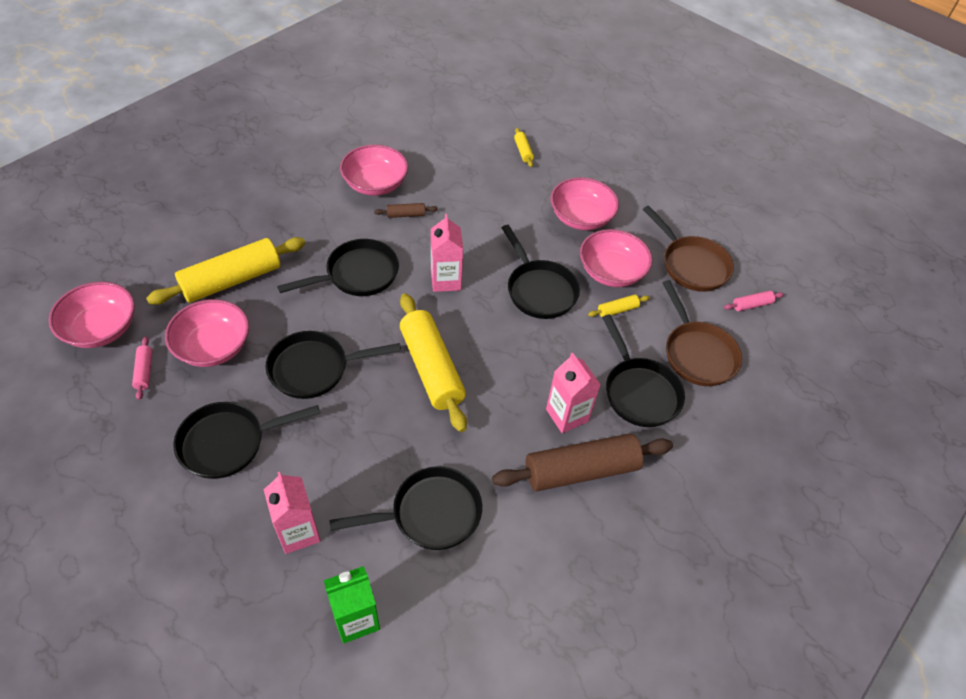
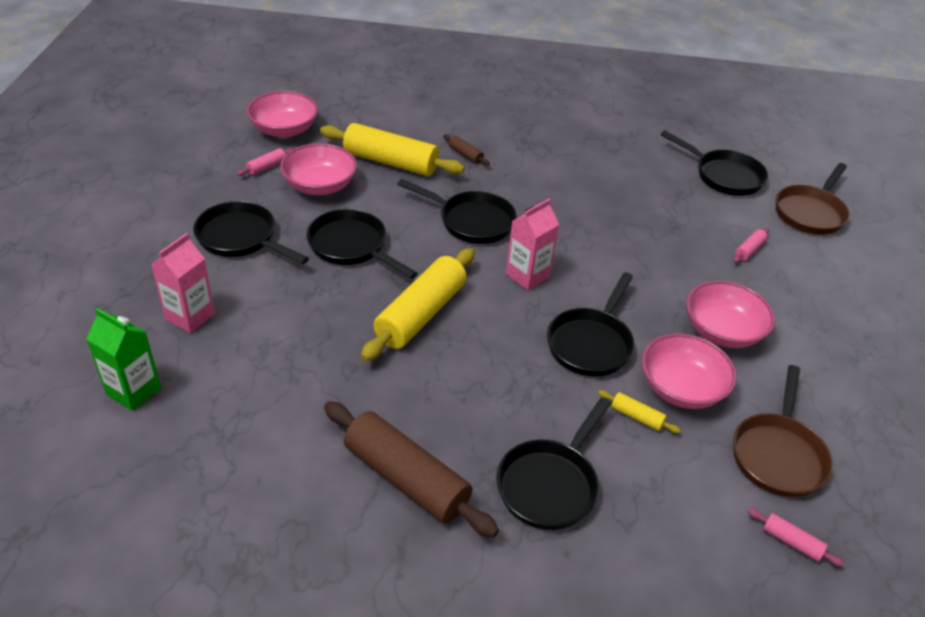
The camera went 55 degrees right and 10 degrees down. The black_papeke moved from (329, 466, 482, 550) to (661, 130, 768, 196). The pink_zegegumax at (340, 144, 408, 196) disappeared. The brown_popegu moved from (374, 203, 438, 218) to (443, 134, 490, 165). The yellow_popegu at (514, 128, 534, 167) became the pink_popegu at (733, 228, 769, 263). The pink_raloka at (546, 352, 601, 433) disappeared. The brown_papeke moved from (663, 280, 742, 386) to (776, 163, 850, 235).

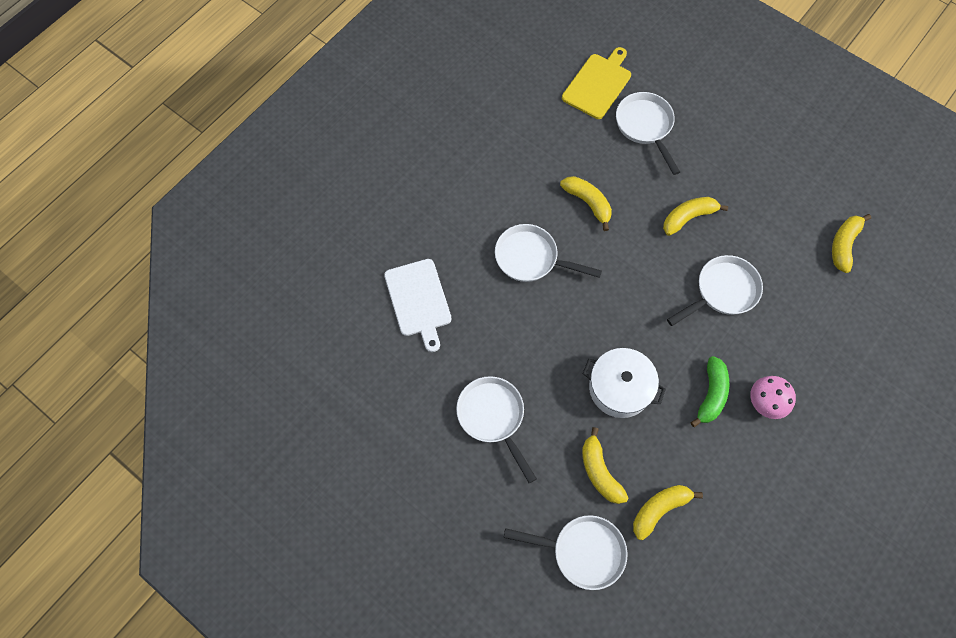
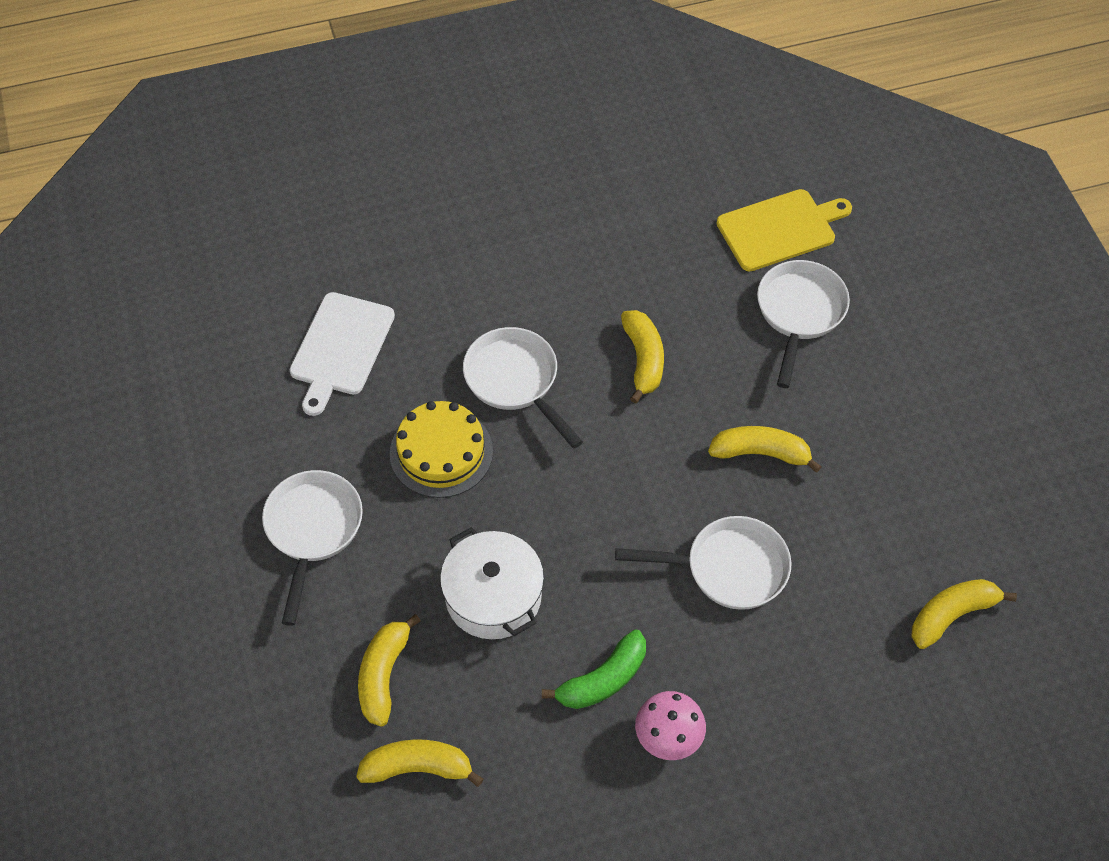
The camera went 35 degrees right and 10 degrees down. The white_papeke at (504, 515, 628, 590) disappeared. The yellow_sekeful at (390, 401, 493, 498) appeared.

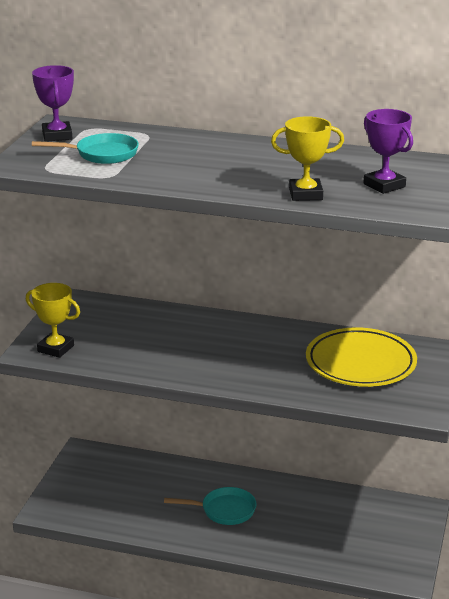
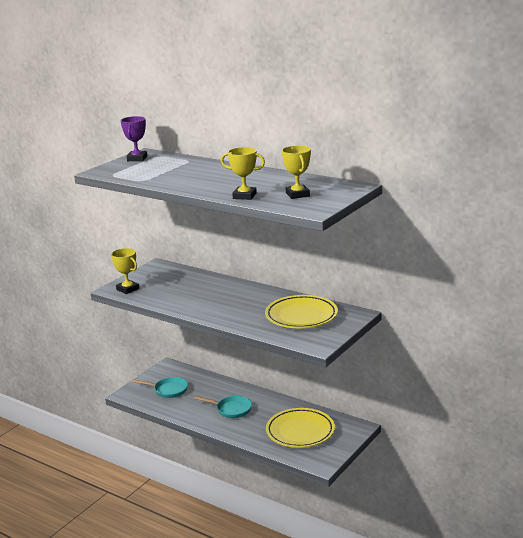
The camera went 20 degrees right and 5 degrees down. The turquoise_papeke moved from (32, 133, 139, 164) to (132, 377, 188, 398). The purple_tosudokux at (364, 109, 413, 194) became the yellow_tosudokux at (282, 146, 311, 199). The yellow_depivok at (266, 408, 335, 448) appeared.

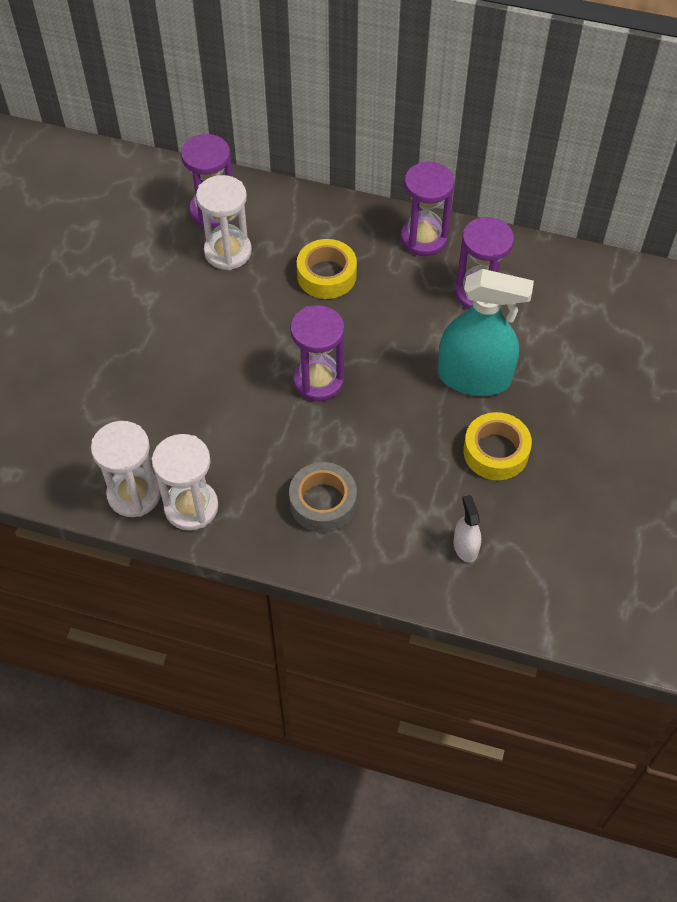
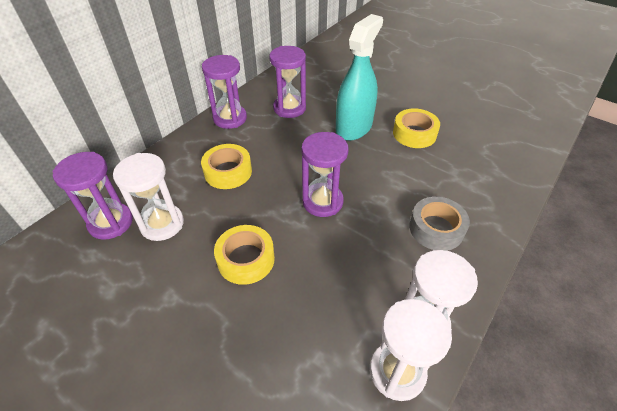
The camera went 70 degrees left and 10 degrees down. The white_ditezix at (453, 495, 481, 562) disappeared. The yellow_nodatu at (214, 225, 275, 285) appeared.

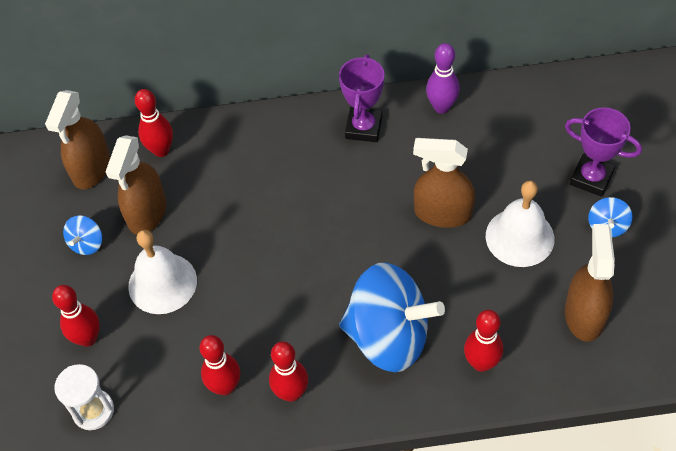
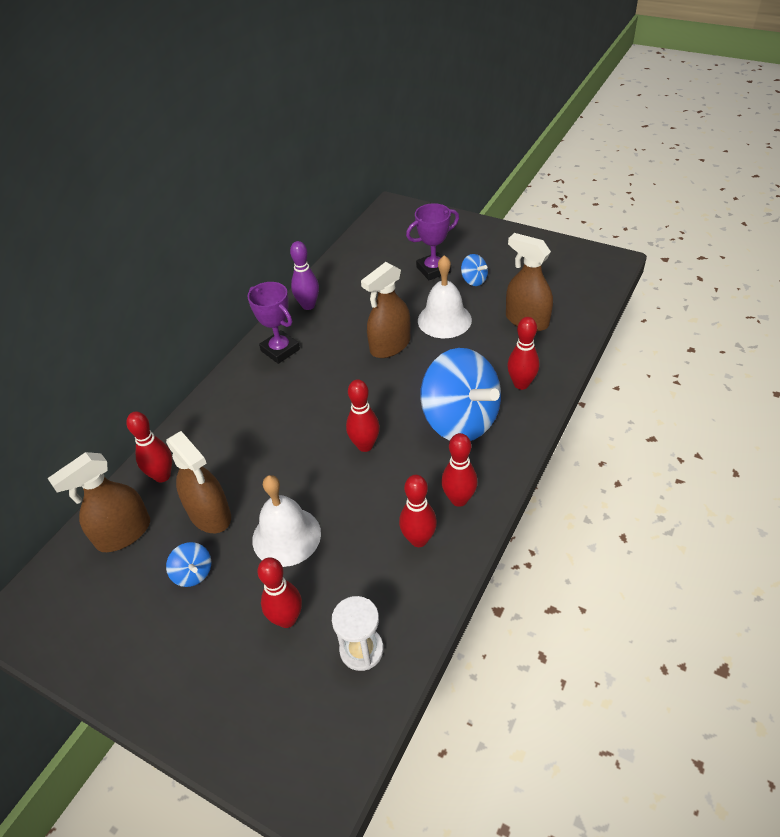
The camera went 55 degrees left and 10 degrees down. The brown_ditezix at (45, 90, 110, 189) turned 90 degrees clockwise. The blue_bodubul at (339, 263, 445, 372) turned 90 degrees clockwise. The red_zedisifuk at (346, 379, 380, 452) appeared.

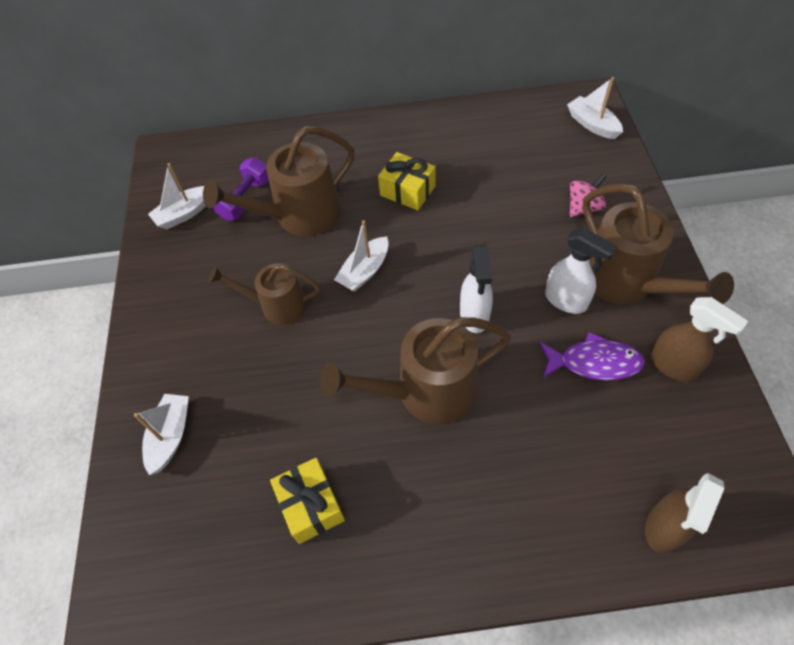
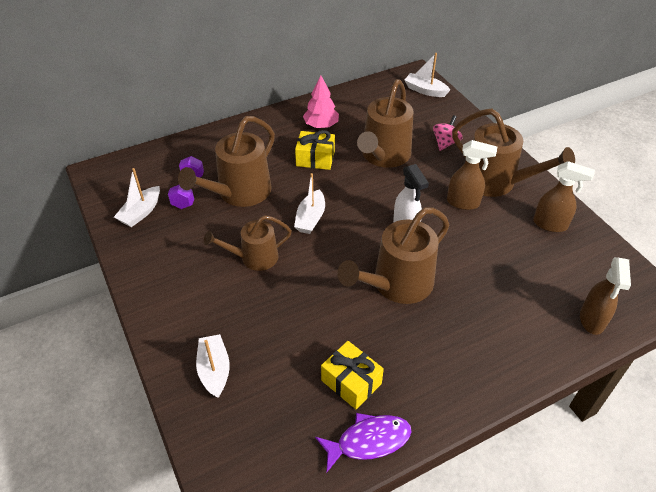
The camera went 25 degrees left and 10 degrees down. The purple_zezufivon moved from (540, 332, 645, 380) to (315, 413, 412, 472). The white_ditezix at (545, 228, 618, 314) became the brown_ditezix at (447, 140, 497, 210). The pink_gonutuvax at (303, 75, 339, 128) appeared. The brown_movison at (357, 79, 413, 168) appeared.

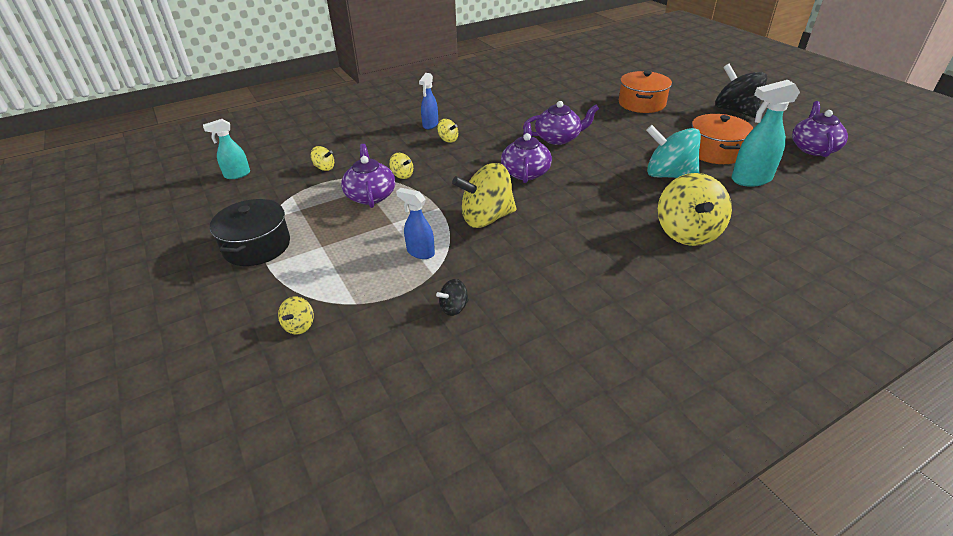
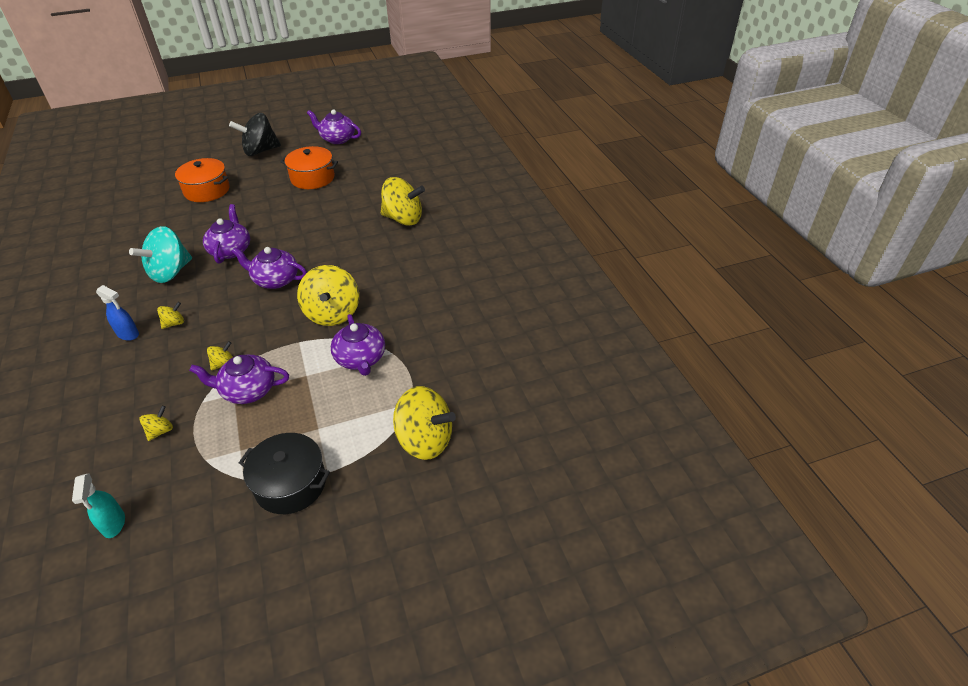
The camera went 80 degrees left and 5 degrees up. The yellow_bodubul at (278, 297, 314, 335) changed to 2.21 times the size. The blue_ditezix at (396, 188, 435, 259) was replaced by the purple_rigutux at (331, 314, 385, 376). The black_bodubul at (436, 279, 469, 316) disappeared. The turquoise_bodubul moved from (646, 125, 701, 178) to (129, 226, 192, 283). The turquoise_ditezix at (731, 80, 800, 187) disappeared.

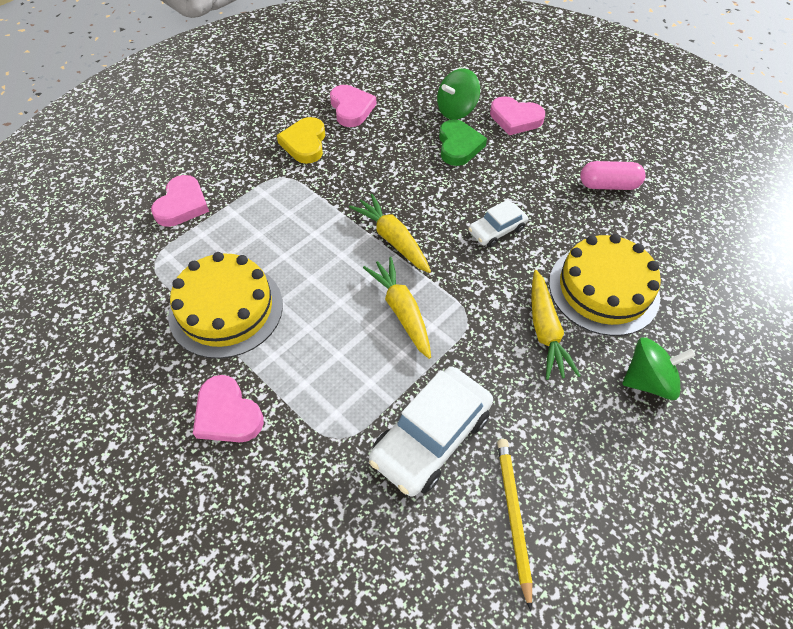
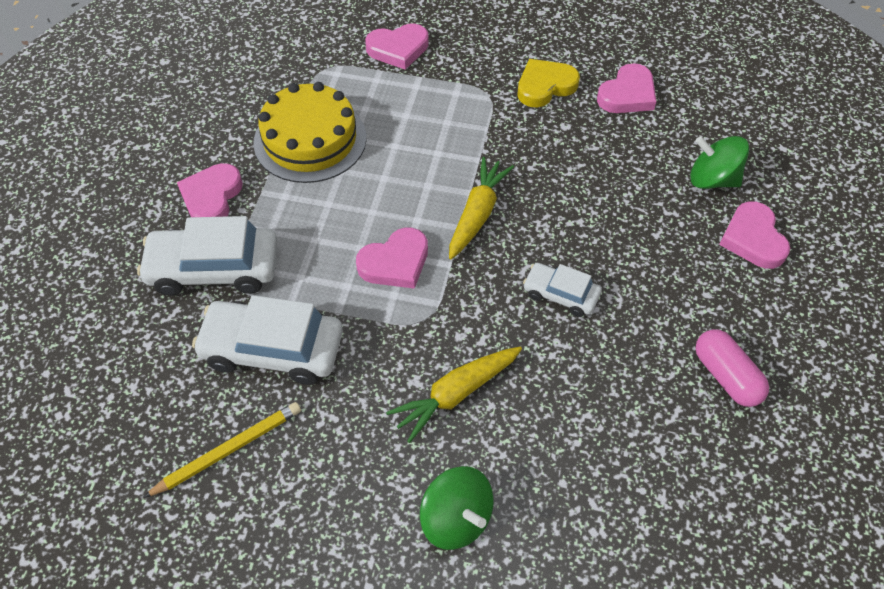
The camera went 60 degrees right and 0 degrees up. The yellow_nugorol at (363, 257, 431, 359) was replaced by the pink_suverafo at (356, 227, 428, 289). The green_suverafo at (439, 119, 487, 166) disappeared. The yellow_sekeful at (549, 234, 661, 336) disappeared. The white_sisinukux at (137, 216, 278, 296) appeared.

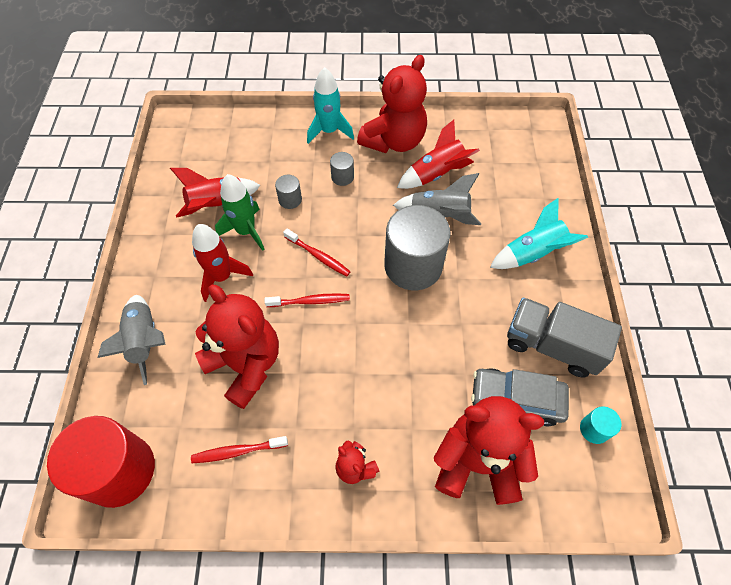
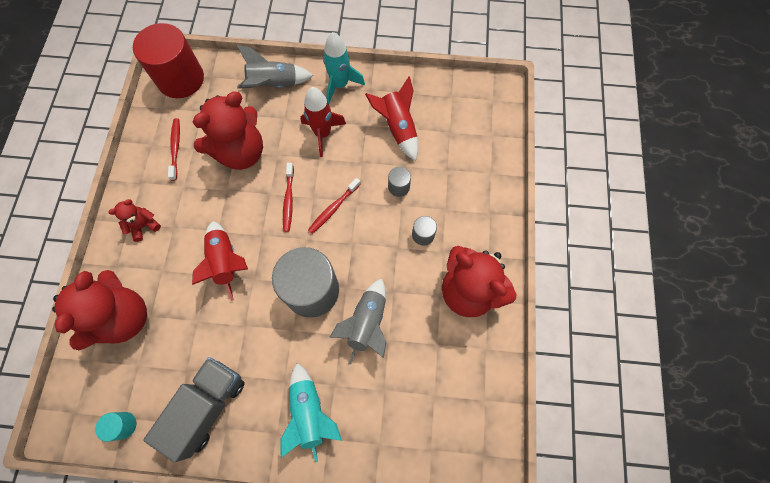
The camera went 95 degrees right and 10 degrees up. The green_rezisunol at (215, 174, 265, 251) disappeared. The turquoise_rezisunol moved from (307, 67, 354, 144) to (323, 32, 365, 104). The red_rezisunol moved from (397, 120, 480, 189) to (192, 221, 248, 301). The grey_sisinukux at (471, 368, 569, 426) disappeared.

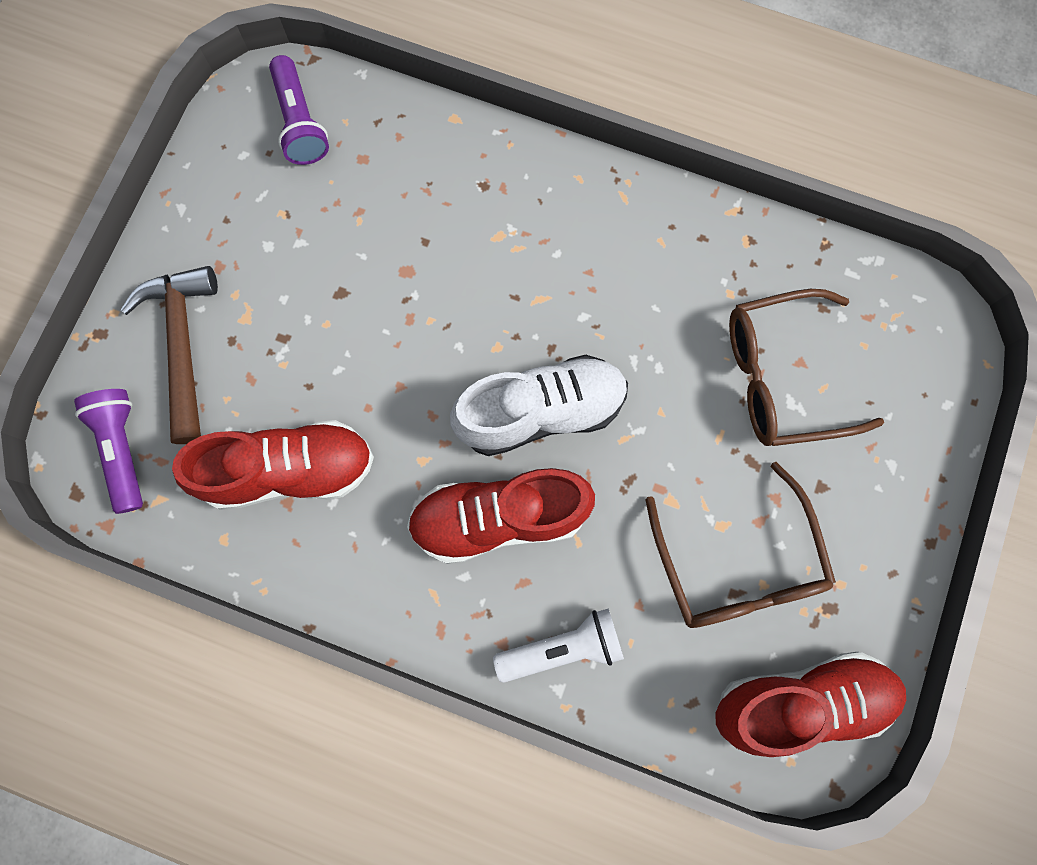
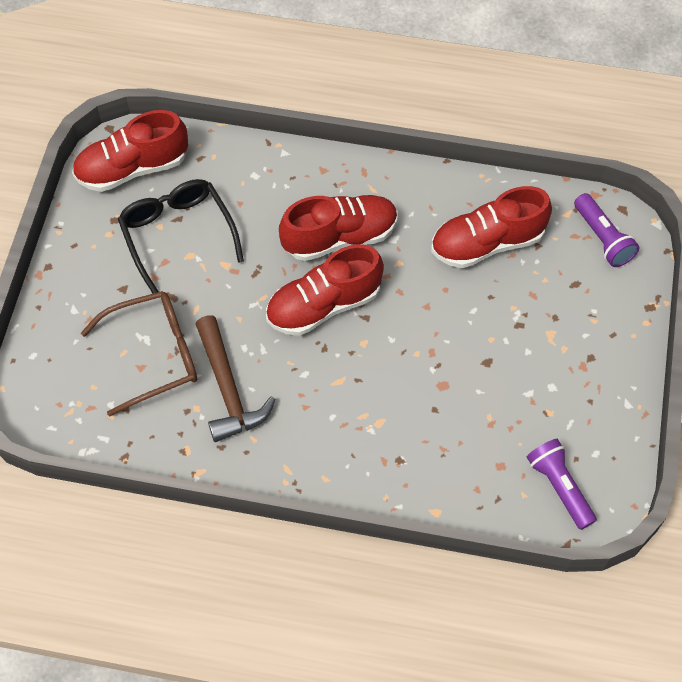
The camera went 170 degrees right and 15 degrees down. The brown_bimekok moved from (120, 266, 218, 444) to (196, 315, 275, 442). The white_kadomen at (450, 355, 628, 456) became the red_kadomen at (266, 244, 384, 336). The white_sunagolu at (493, 608, 624, 683) disappeared. The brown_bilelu at (645, 462, 836, 628) became the black_bilelu at (118, 179, 244, 293).

